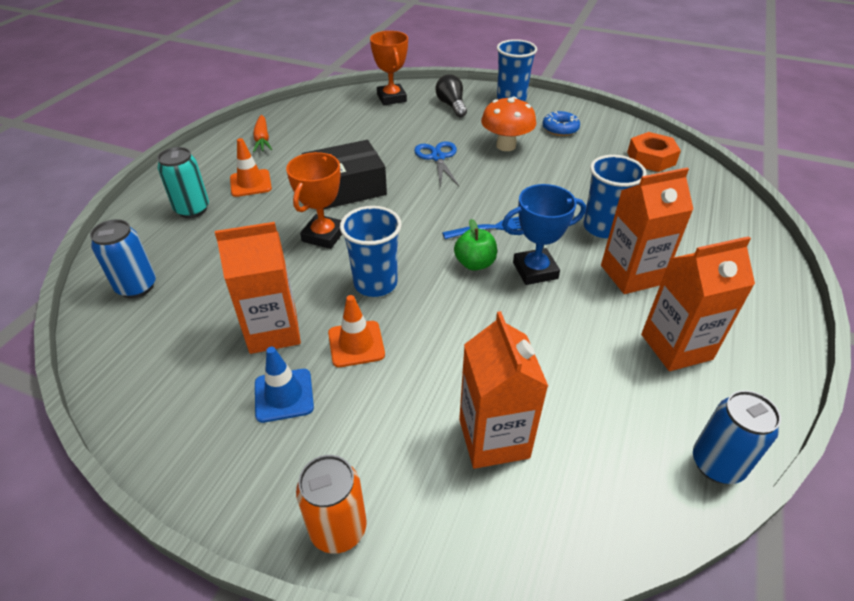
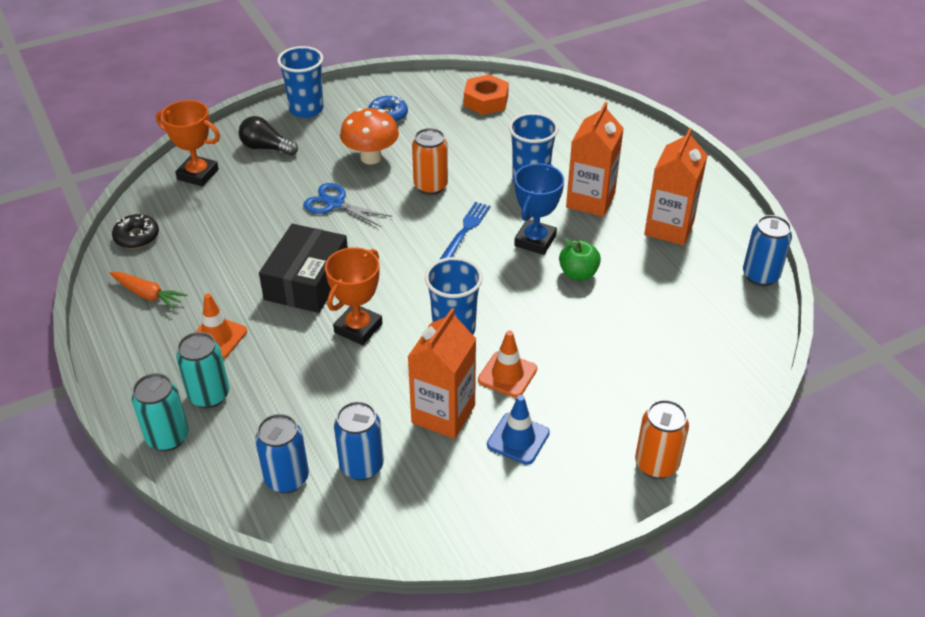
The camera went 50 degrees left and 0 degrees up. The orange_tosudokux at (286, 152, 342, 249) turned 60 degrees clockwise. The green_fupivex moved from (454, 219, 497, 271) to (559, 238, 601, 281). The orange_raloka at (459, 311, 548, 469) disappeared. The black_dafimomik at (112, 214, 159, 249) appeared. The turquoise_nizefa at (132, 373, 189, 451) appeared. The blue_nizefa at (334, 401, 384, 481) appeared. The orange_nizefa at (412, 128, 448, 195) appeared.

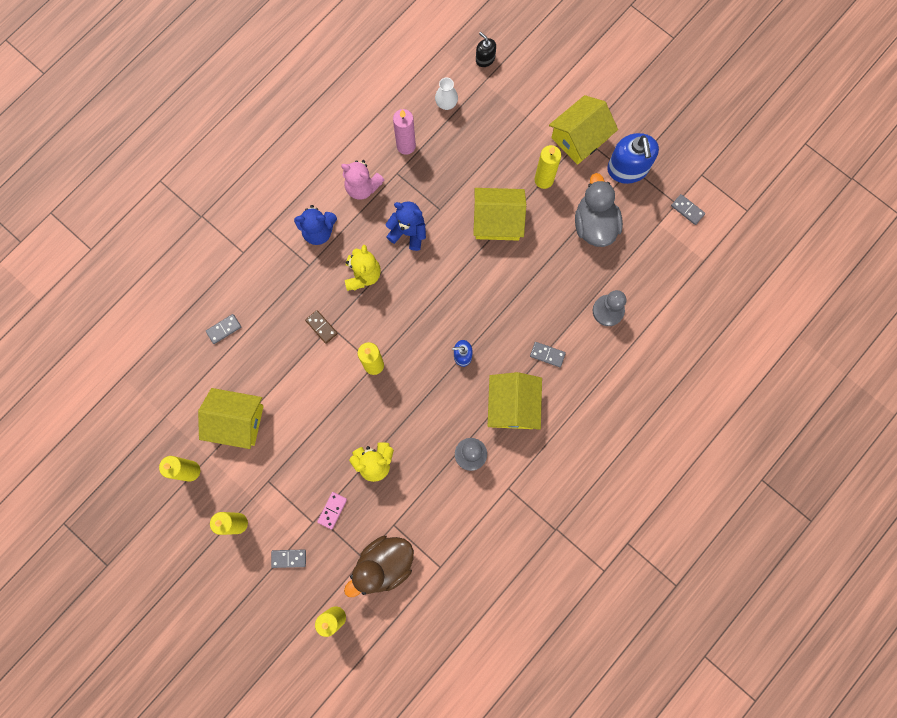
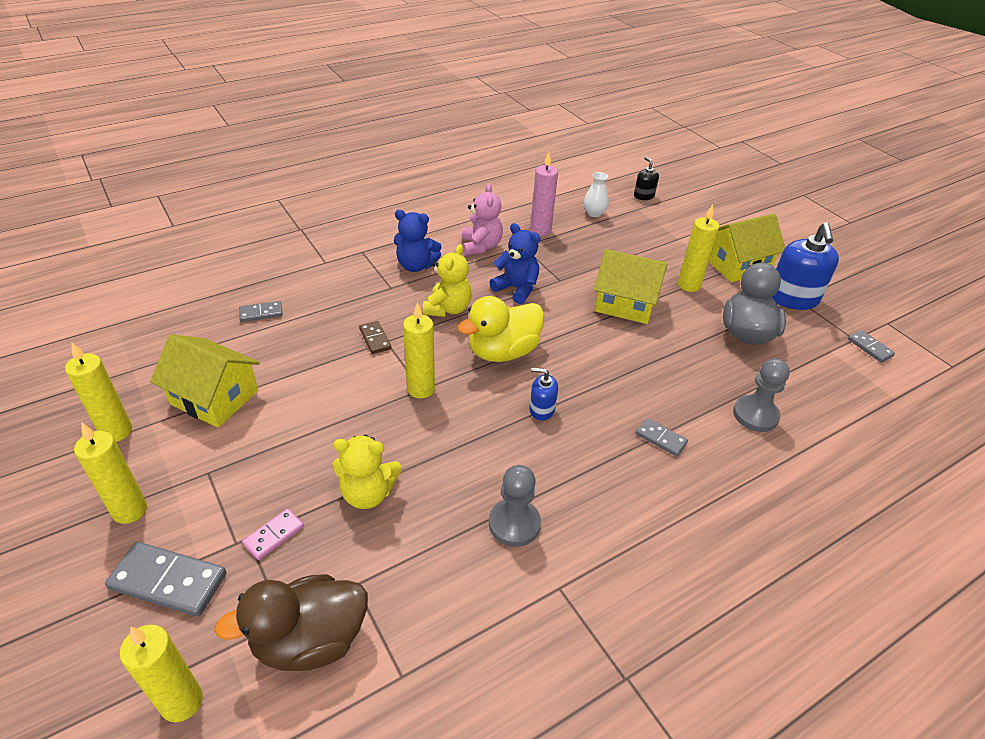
The camera went 15 degrees right and 35 degrees down. The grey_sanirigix at (271, 549, 306, 568) changed to 1.78 times the size. The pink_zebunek at (341, 160, 384, 200) turned 135 degrees counterclockwise. The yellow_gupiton at (488, 372, 542, 430) disappeared. The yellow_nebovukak at (458, 296, 544, 362) appeared.

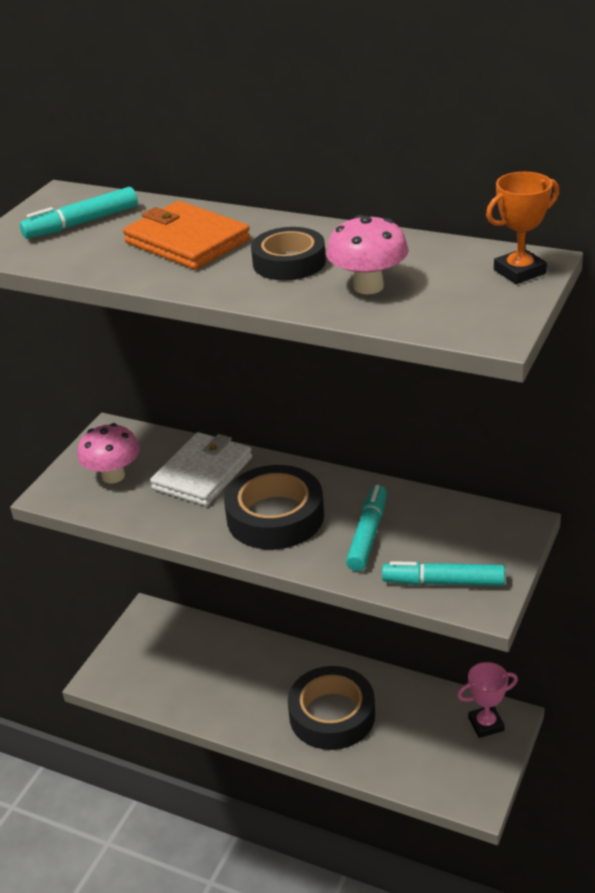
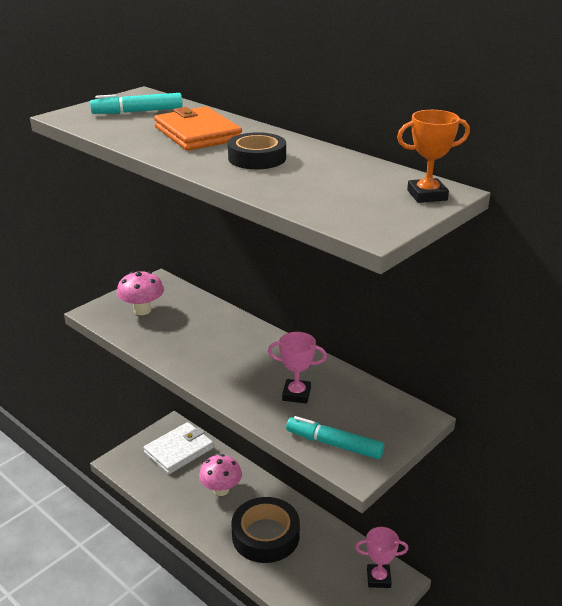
The camera went 15 degrees right and 5 degrees down. The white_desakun moved from (150, 432, 252, 506) to (144, 422, 214, 474). The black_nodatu at (224, 465, 324, 550) disappeared. The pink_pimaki moved from (326, 215, 409, 294) to (199, 454, 242, 496). The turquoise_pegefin at (346, 485, 387, 571) was replaced by the pink_tosudokux at (268, 332, 327, 403).

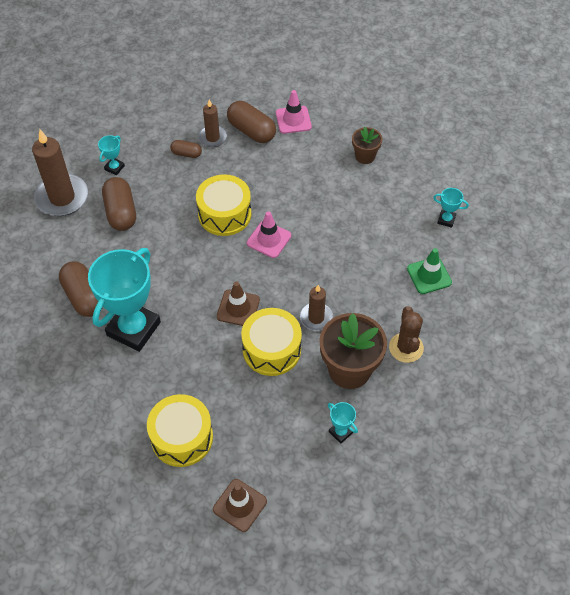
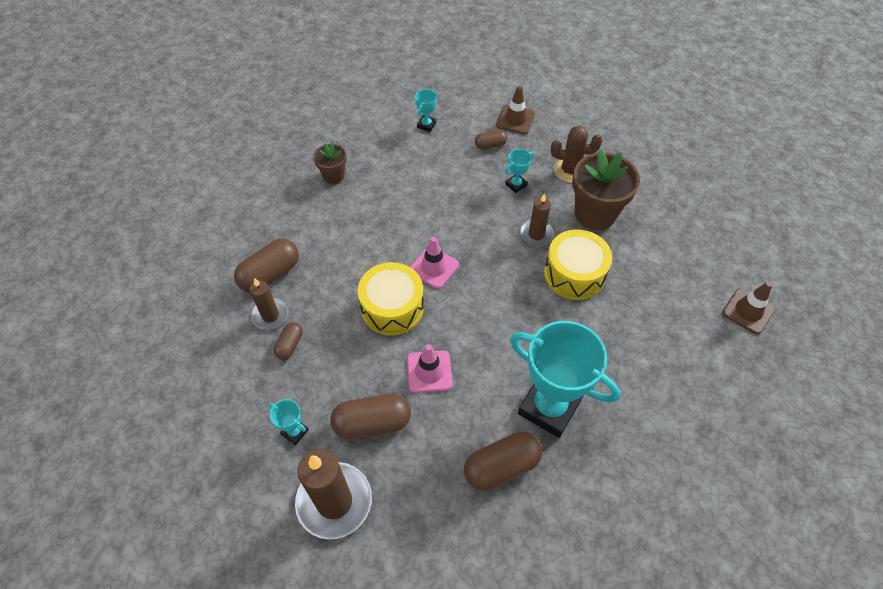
The camera went 85 degrees left and 0 degrees up. The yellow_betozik at (147, 394, 213, 467) disappeared. The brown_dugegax moved from (217, 282, 260, 326) to (496, 86, 535, 134). The pink_dugegax moved from (276, 90, 312, 134) to (407, 344, 452, 393). The turquoise_tosudokux moved from (328, 402, 358, 444) to (505, 149, 534, 193). The green_dugegax at (407, 248, 452, 294) was replaced by the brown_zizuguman at (475, 130, 507, 149).

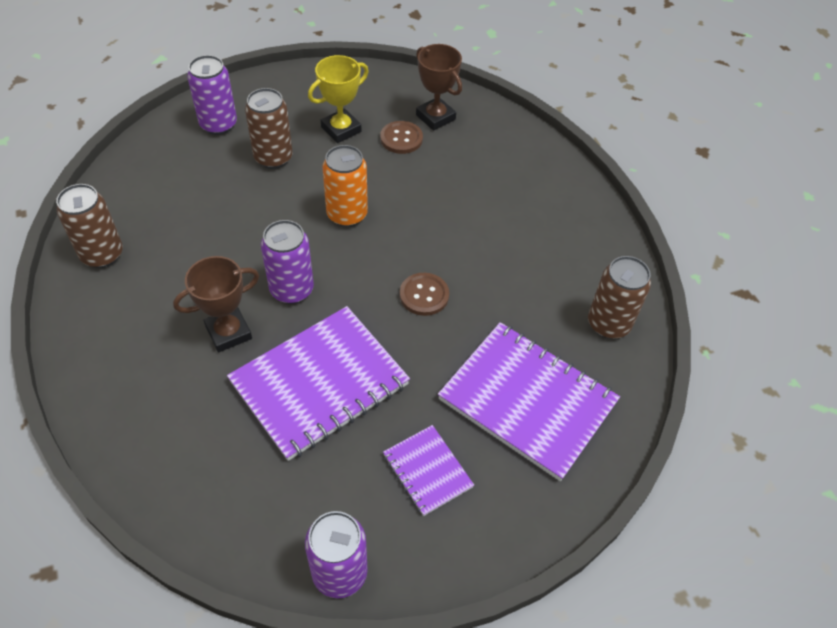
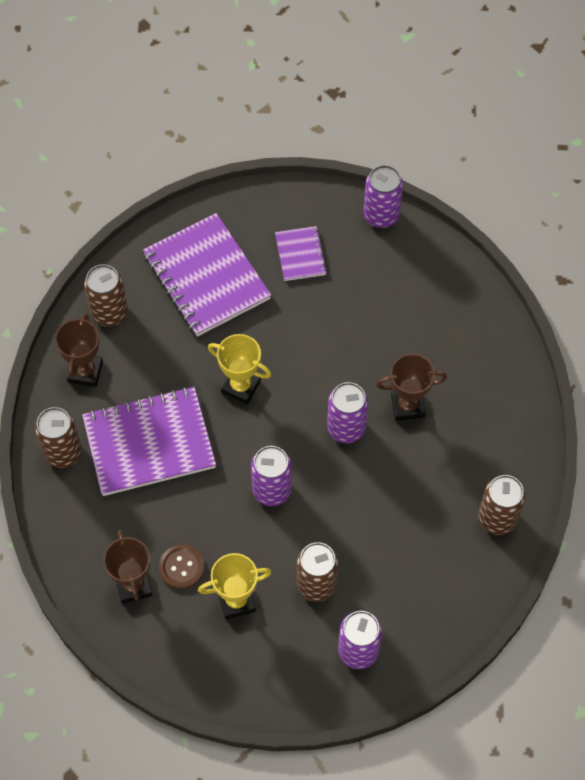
The camera went 155 degrees left and 10 degrees up. The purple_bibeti moved from (227, 306, 410, 461) to (82, 387, 216, 496). The orange_nizefa at (322, 145, 368, 227) became the purple_nizefa at (251, 446, 292, 506). The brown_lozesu at (400, 273, 449, 316) was replaced by the yellow_tosudokux at (208, 334, 271, 404). The brown_nizefa at (35, 407, 82, 468) appeared. The brown_tosudokux at (55, 313, 103, 387) appeared.

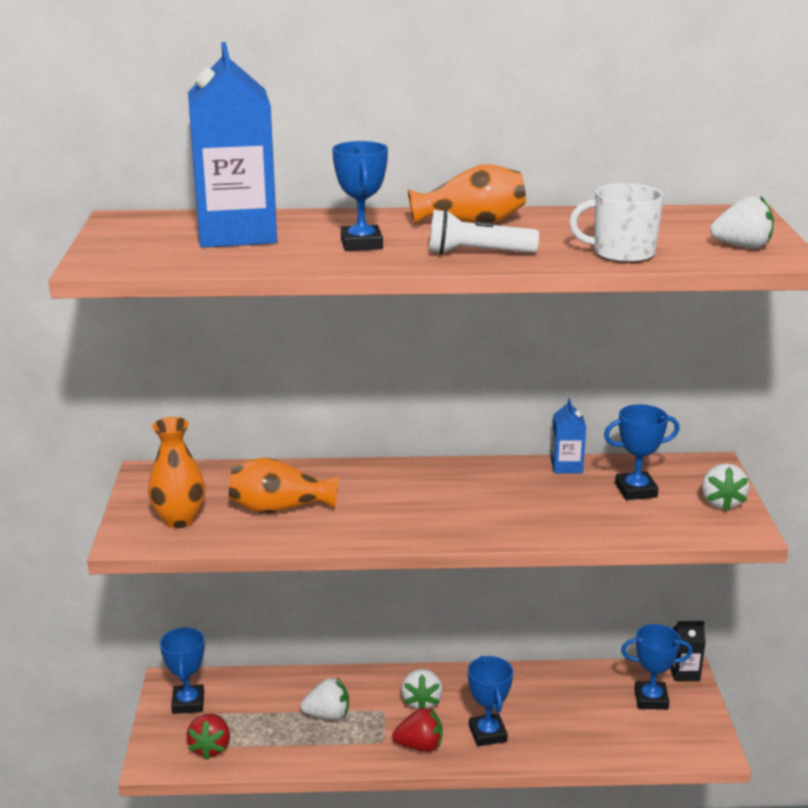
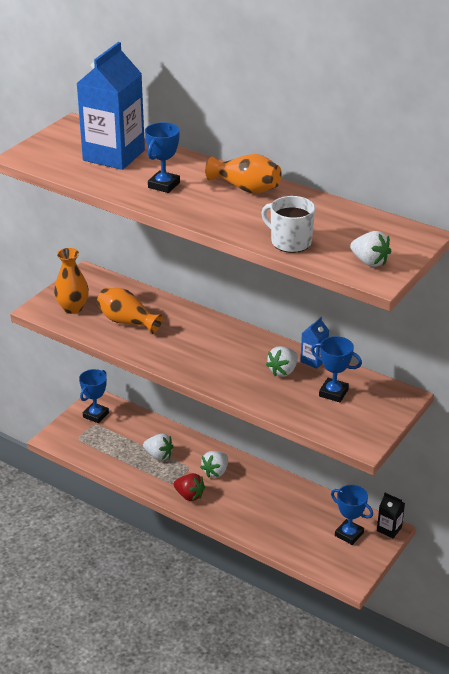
The camera went 35 degrees right and 10 degrees up. The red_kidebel at (186, 714, 230, 760) disappeared. The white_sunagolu at (429, 209, 539, 255) disappeared. The blue_tosudokux at (468, 656, 513, 746) disappeared. The white_kidebel moved from (702, 463, 750, 511) to (266, 346, 298, 377).

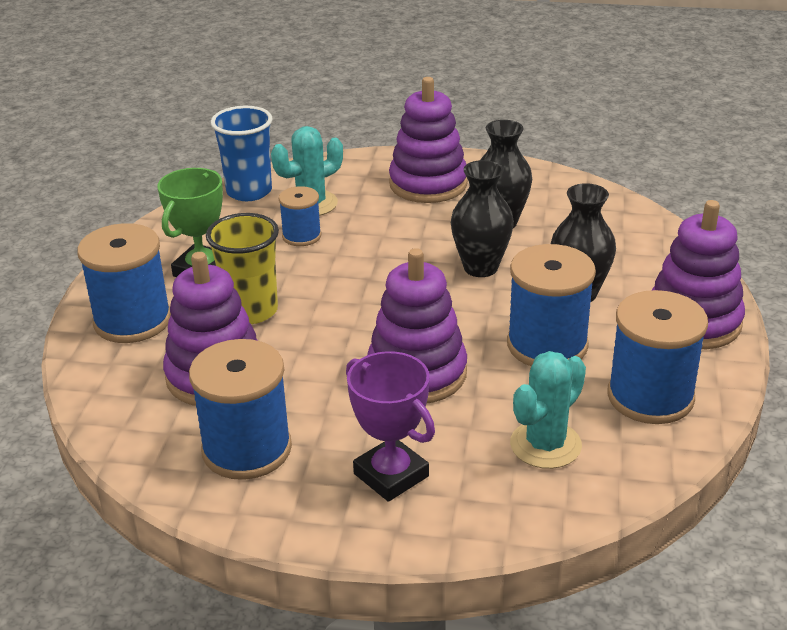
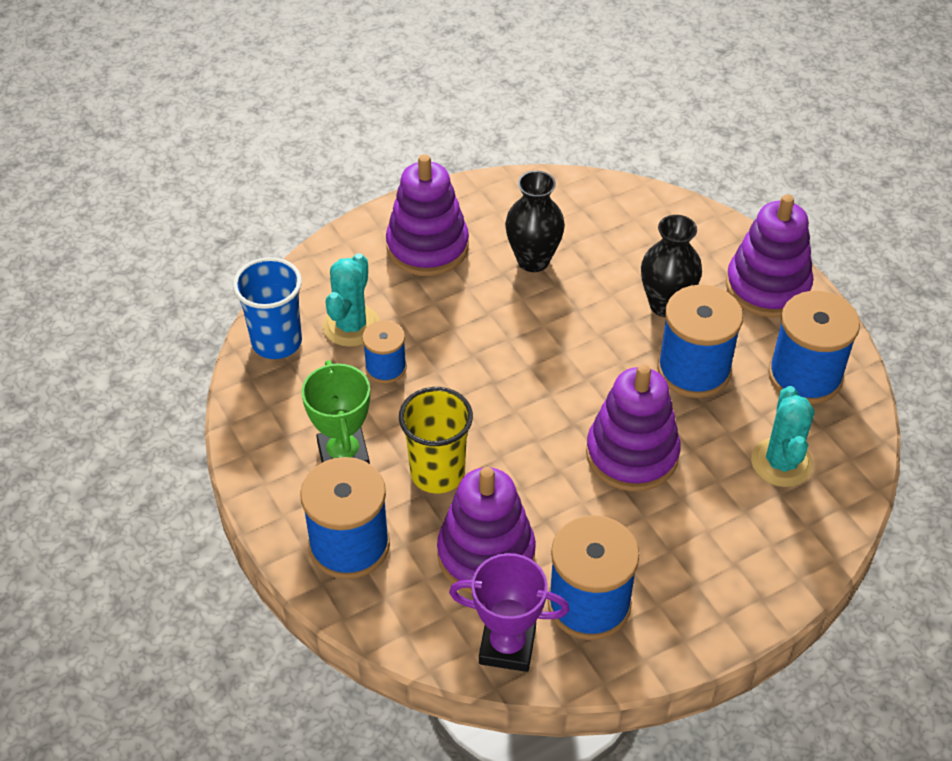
The camera went 40 degrees left and 15 degrees up. The purple_tosudokux moved from (346, 351, 435, 502) to (449, 553, 569, 672). The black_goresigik at (451, 160, 514, 277) disappeared.

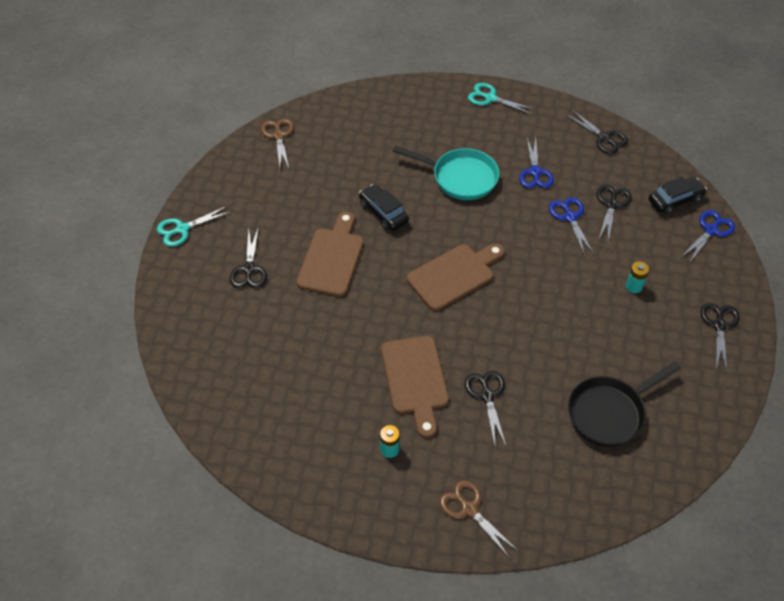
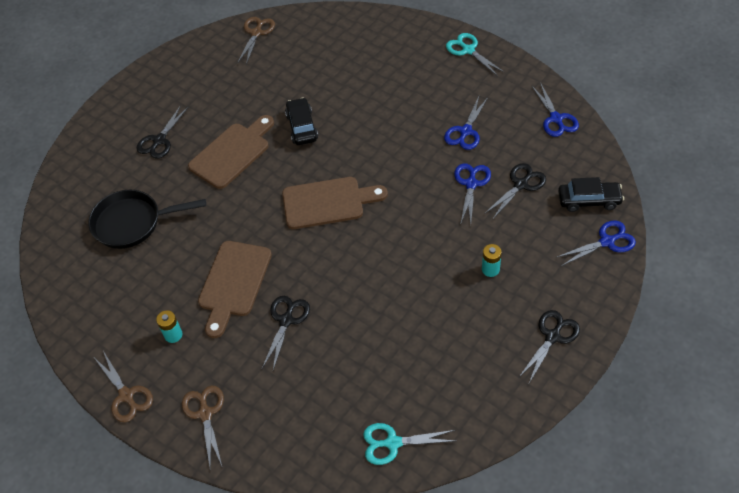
The camera went 30 degrees right and 0 degrees up. The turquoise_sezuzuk moved from (157, 206, 232, 247) to (363, 423, 455, 465). The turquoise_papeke at (393, 146, 499, 200) disappeared. The black_sezuzuk at (565, 109, 628, 154) became the blue_sezuzuk at (531, 82, 579, 137). The black_papeke moved from (568, 361, 681, 447) to (88, 190, 206, 249). The brown_sezuzuk at (95, 351, 153, 422) appeared.

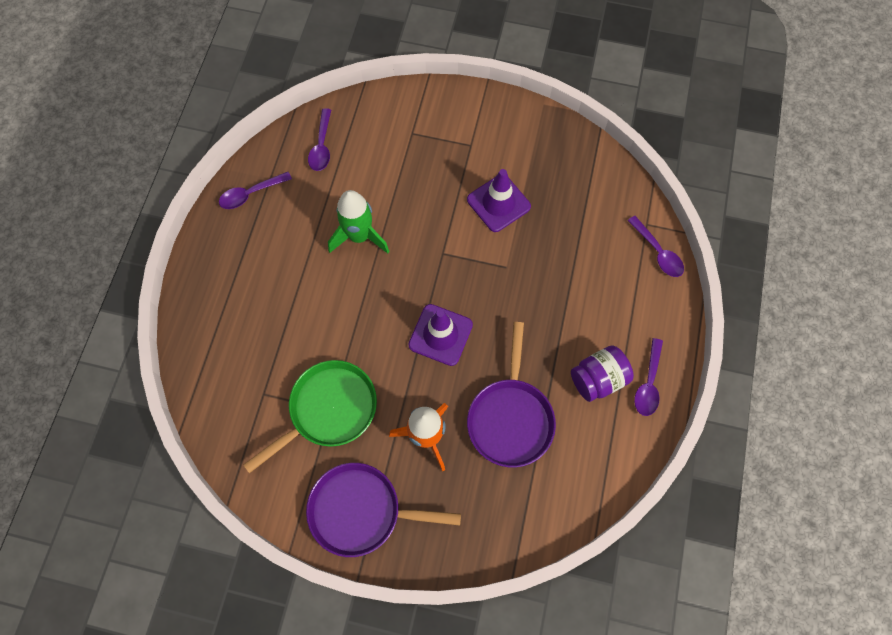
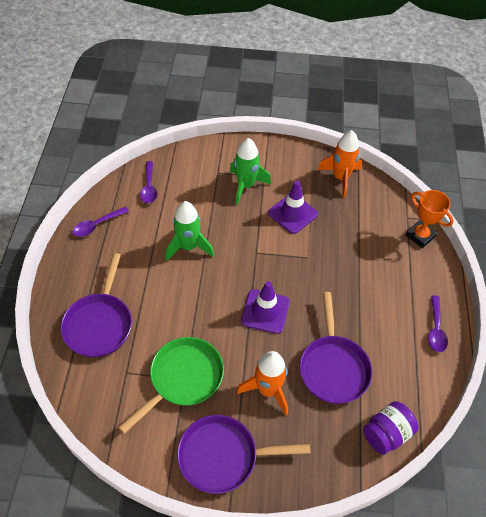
The camera went 10 degrees left and 15 degrees down. The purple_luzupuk moved from (571, 345, 634, 402) to (363, 401, 418, 455). The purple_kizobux at (627, 216, 684, 277) was replaced by the orange_tosudokux at (406, 190, 454, 248). The purple_papeke at (61, 253, 132, 358) appeared. The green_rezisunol at (230, 138, 271, 205) appeared. The orange_rezisunol at (318, 130, 362, 198) appeared.

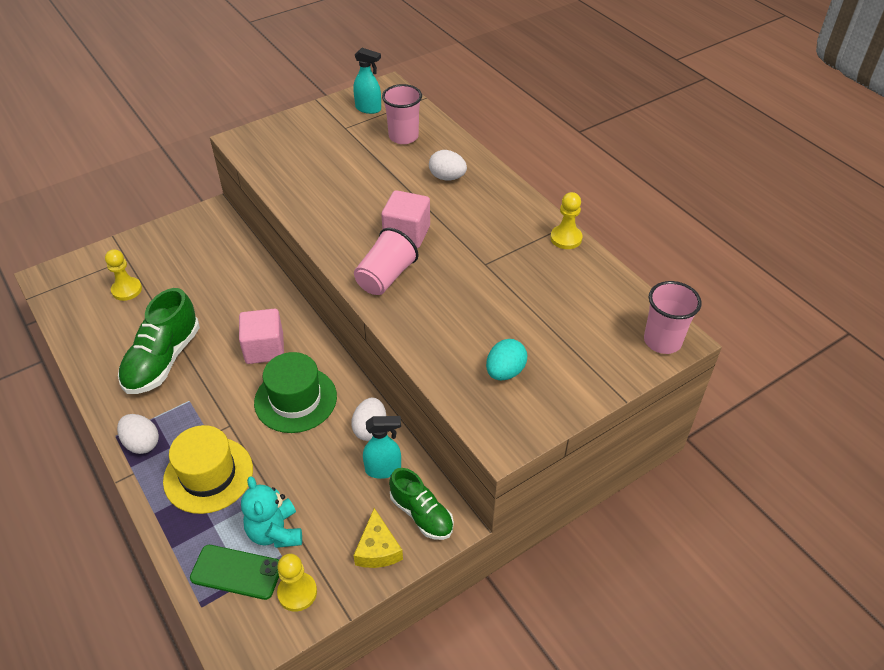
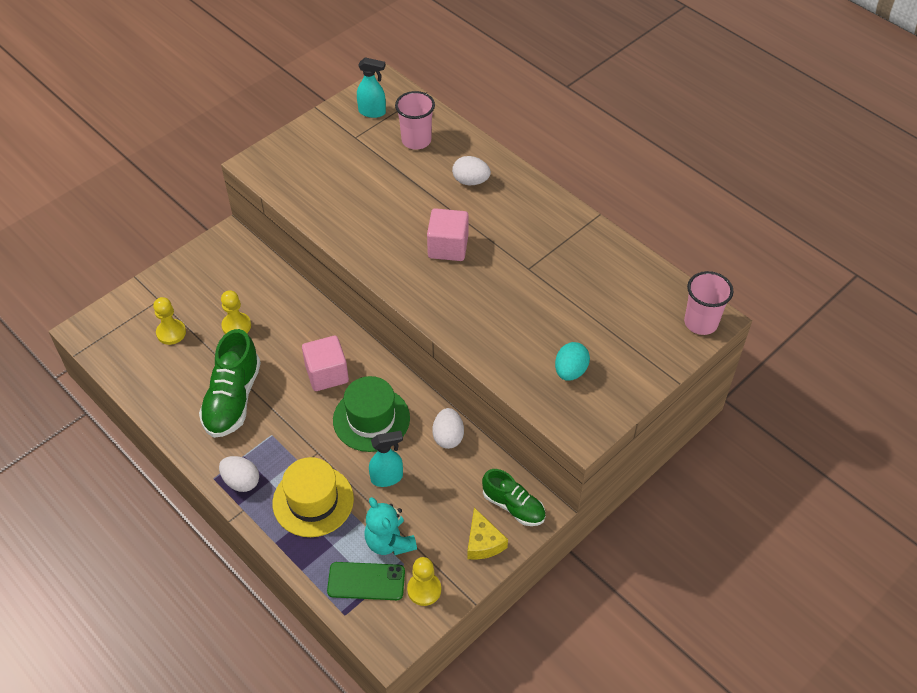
The camera went 10 degrees left and 5 degrees up. The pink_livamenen at (354, 228, 419, 295) disappeared. The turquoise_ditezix moved from (363, 416, 401, 479) to (369, 431, 403, 487). The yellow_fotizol moved from (550, 192, 583, 249) to (221, 290, 251, 334).

